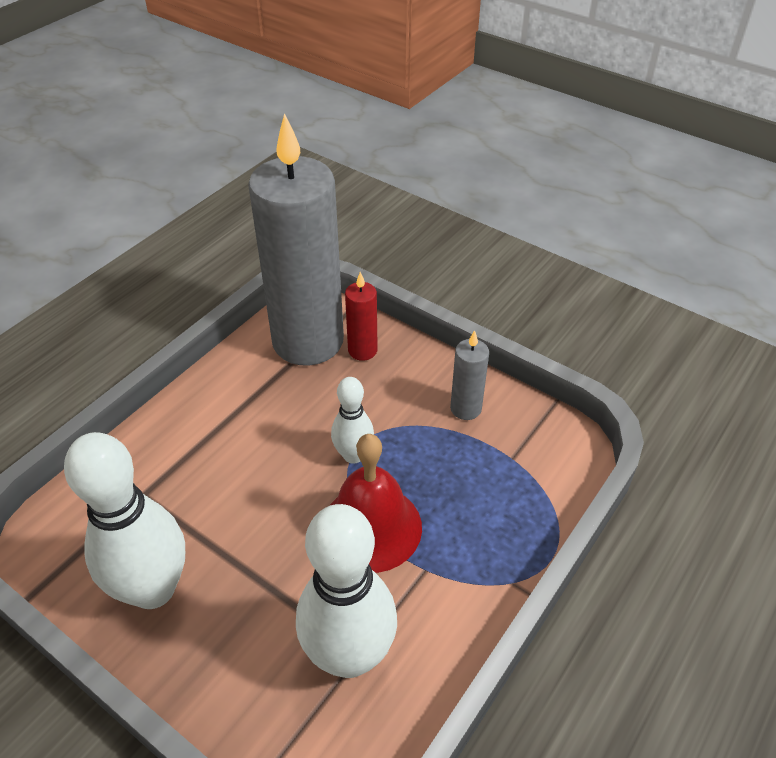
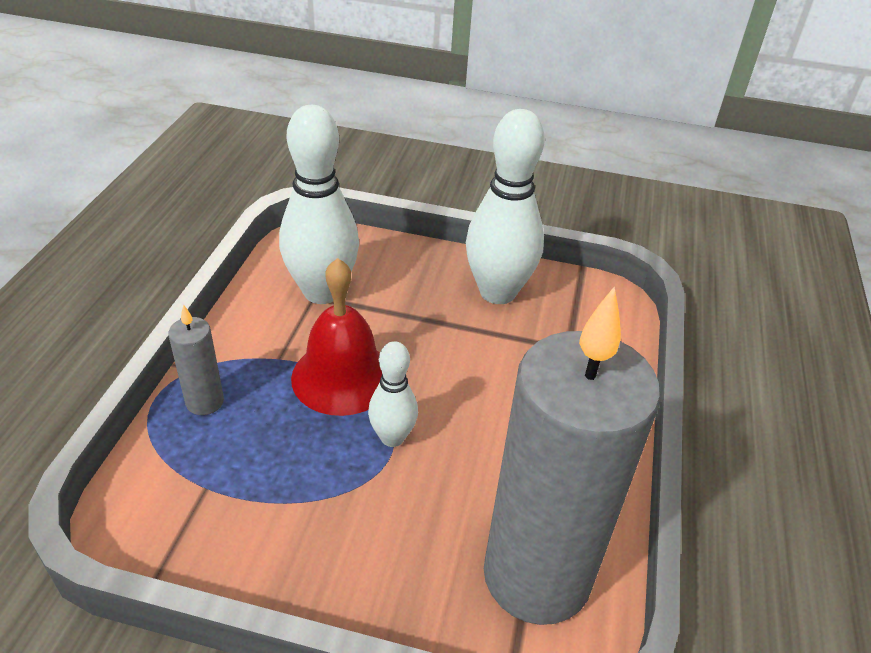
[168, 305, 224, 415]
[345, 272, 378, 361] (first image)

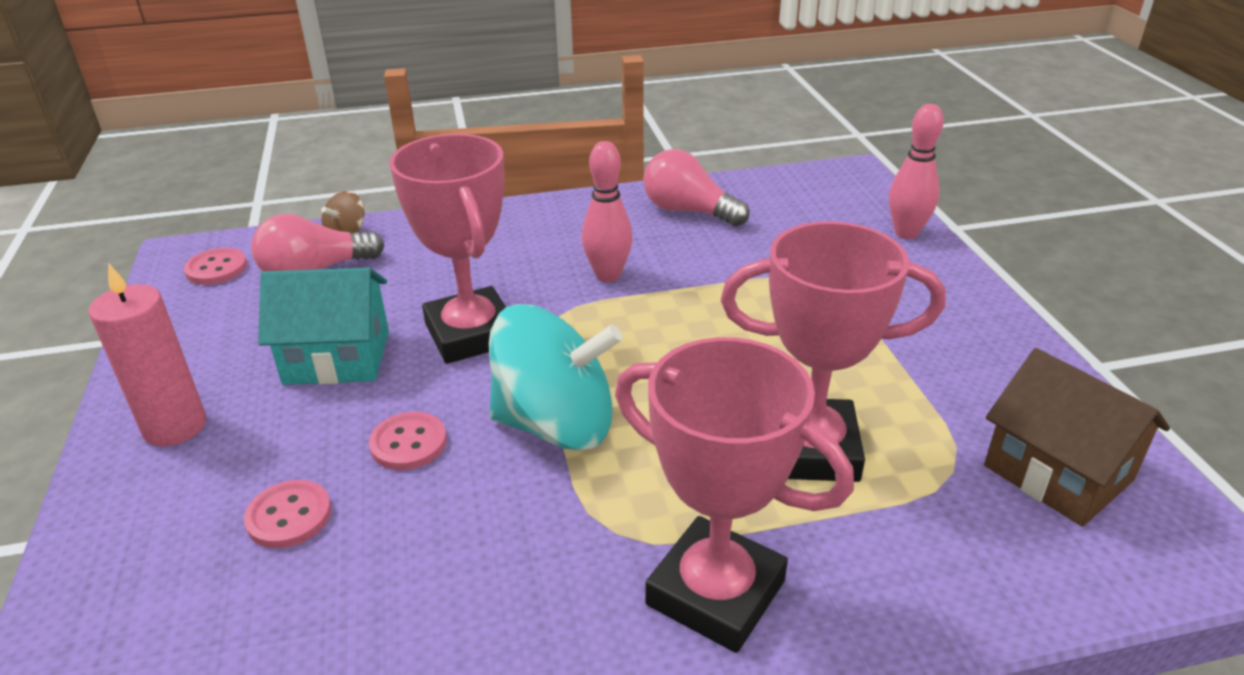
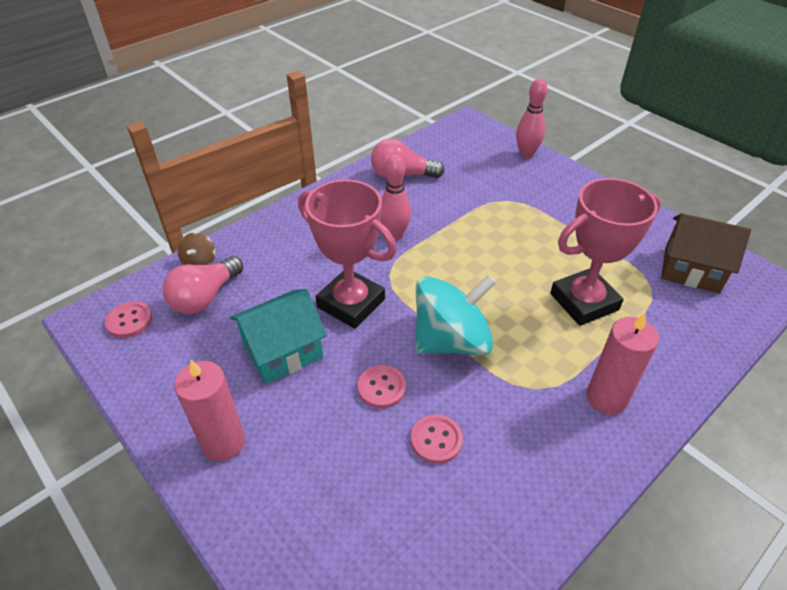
[411, 415, 463, 464]
[586, 313, 659, 415]

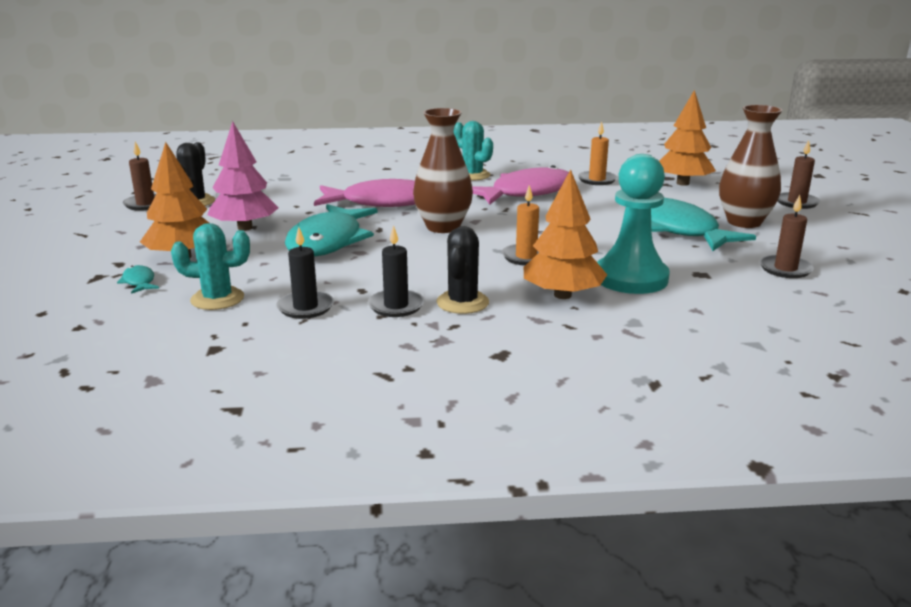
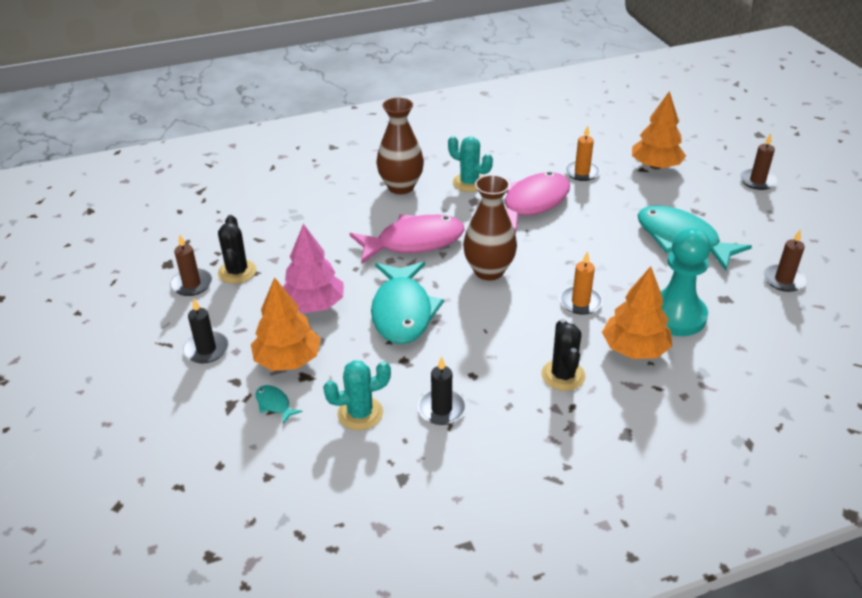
[183, 299, 229, 363]
[376, 98, 424, 194]

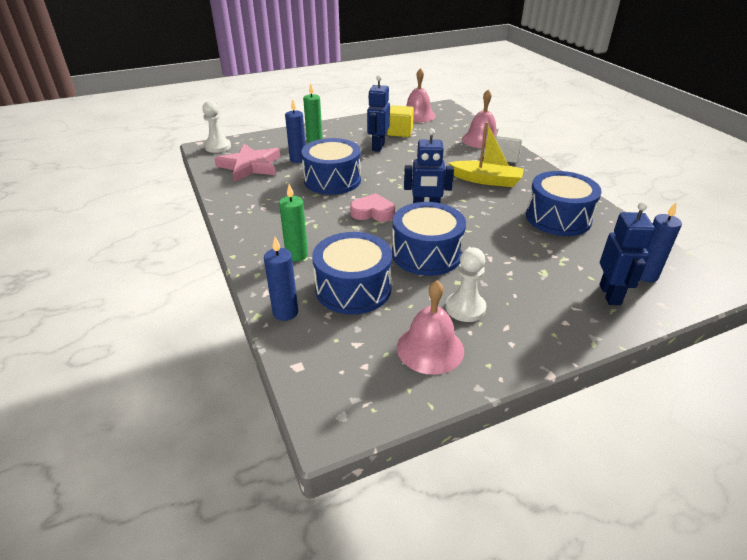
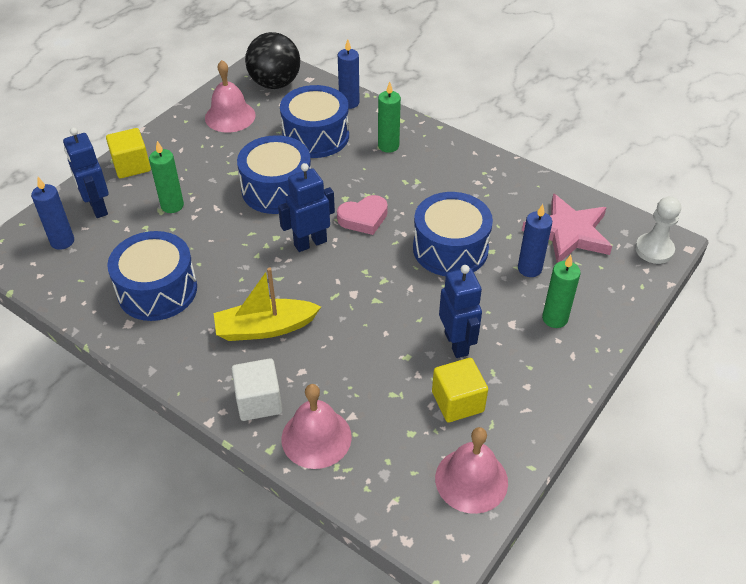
[106, 128, 151, 178]
[149, 141, 184, 213]
[245, 32, 300, 89]
[446, 247, 486, 322] (first image)

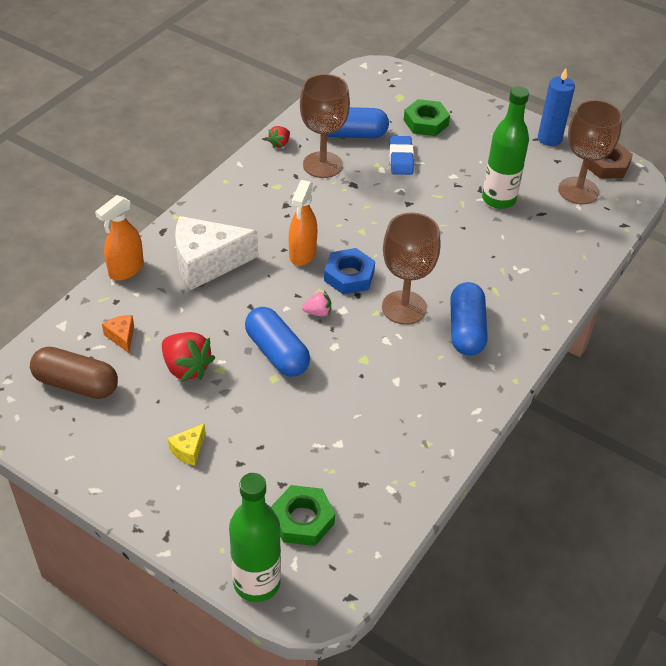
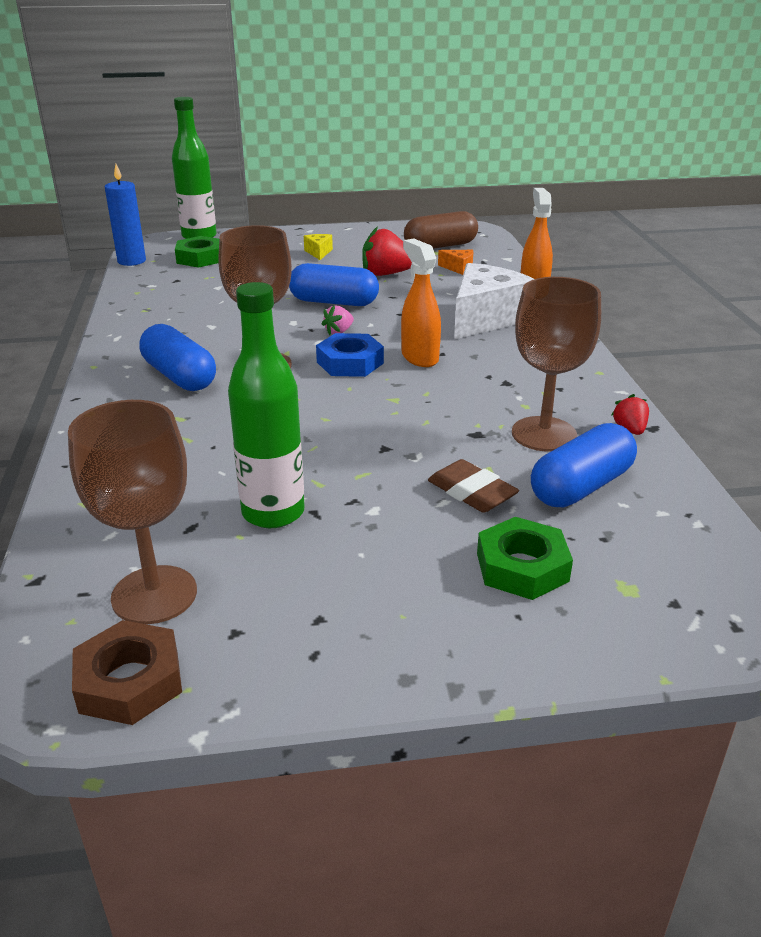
[105, 164, 146, 266]
[428, 459, 519, 513]

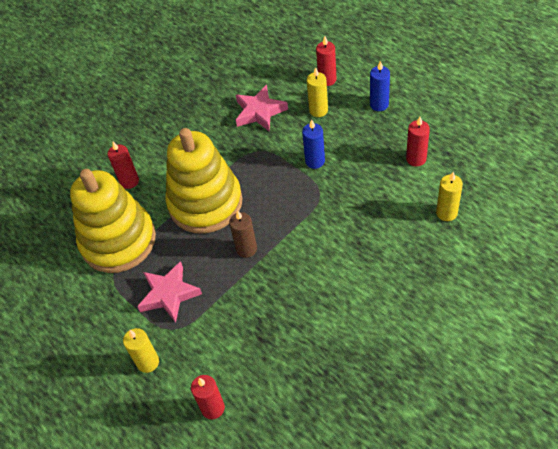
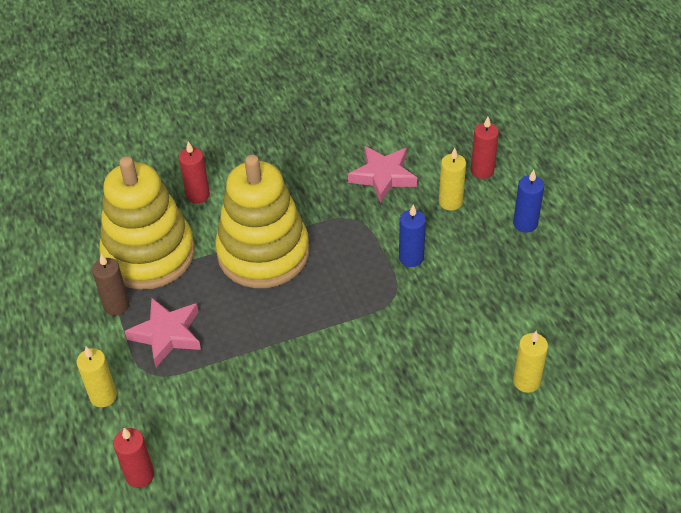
[92, 254, 129, 316]
[406, 117, 430, 166] (first image)

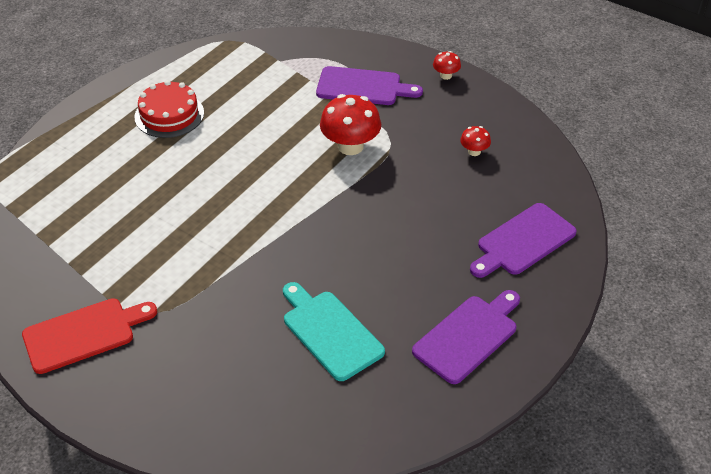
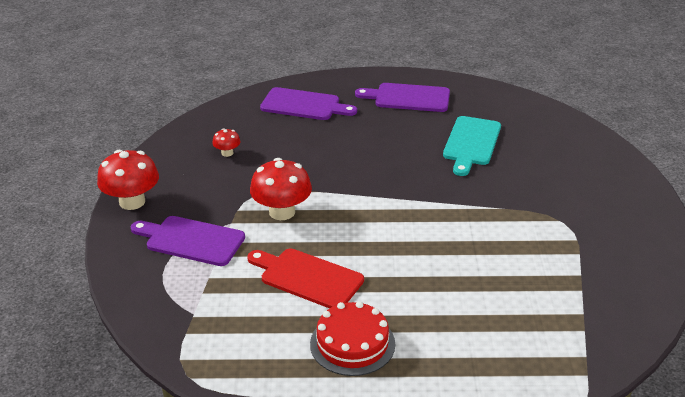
[97, 150, 159, 210]
[131, 216, 245, 266]
[248, 249, 364, 308]

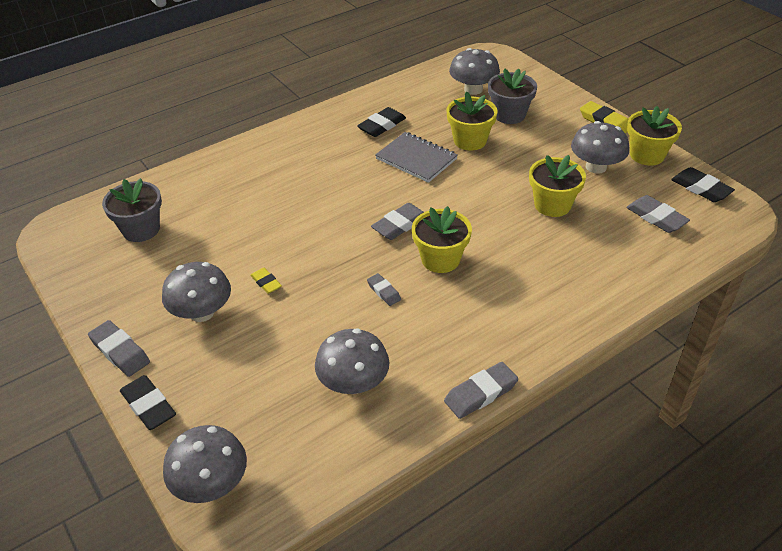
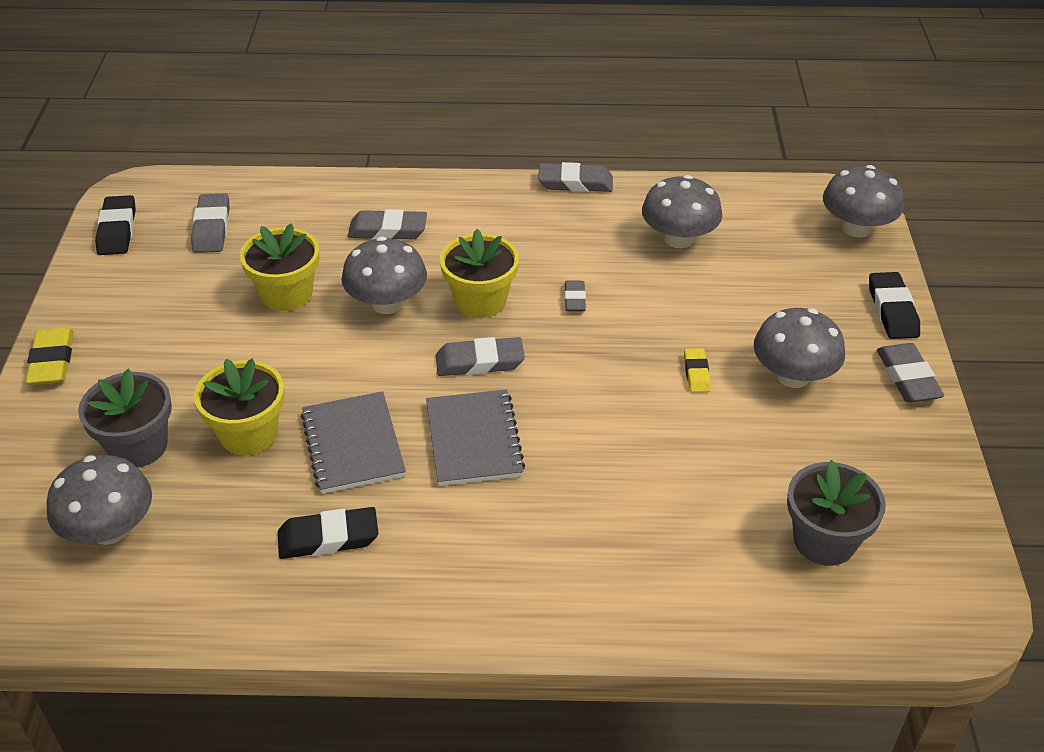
[341, 237, 427, 314]
[348, 209, 427, 240]
[426, 389, 525, 486]
[627, 106, 682, 166] (first image)

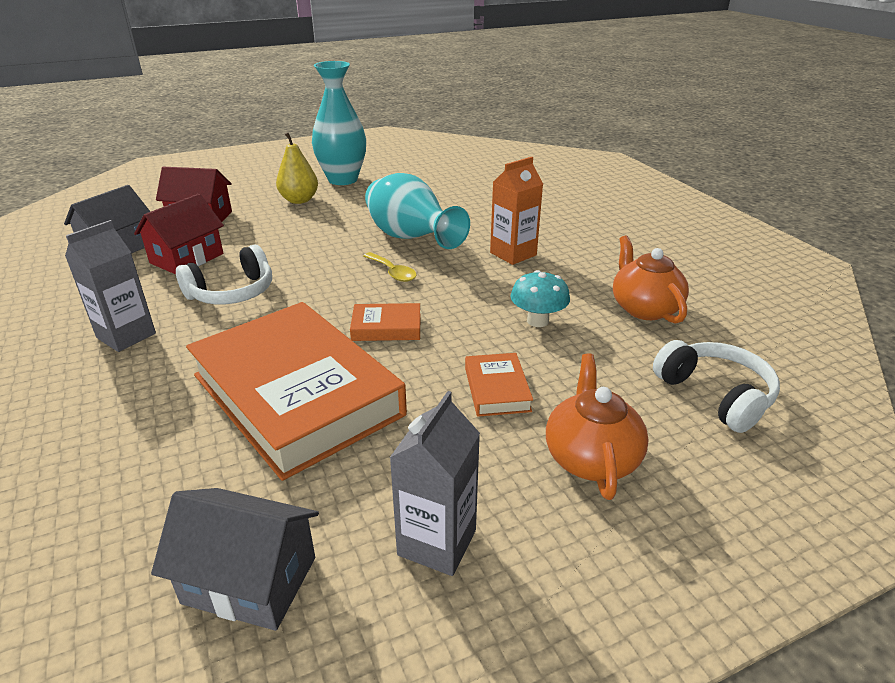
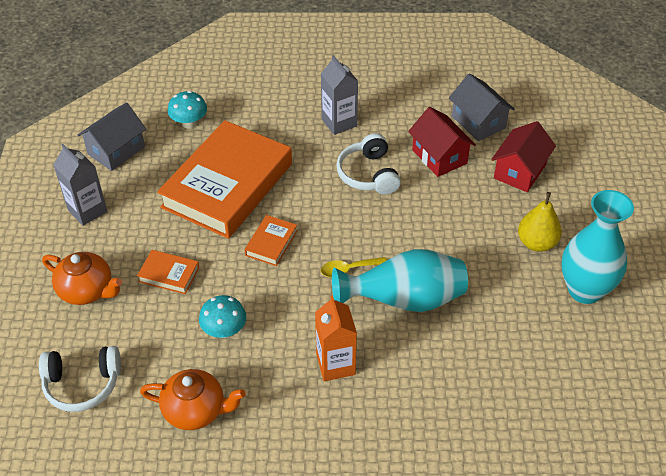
[157, 120, 292, 239]
[168, 91, 207, 129]

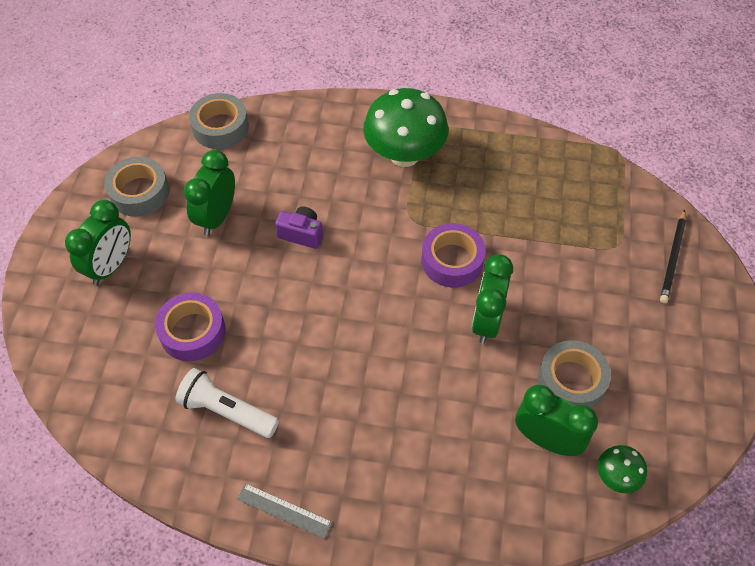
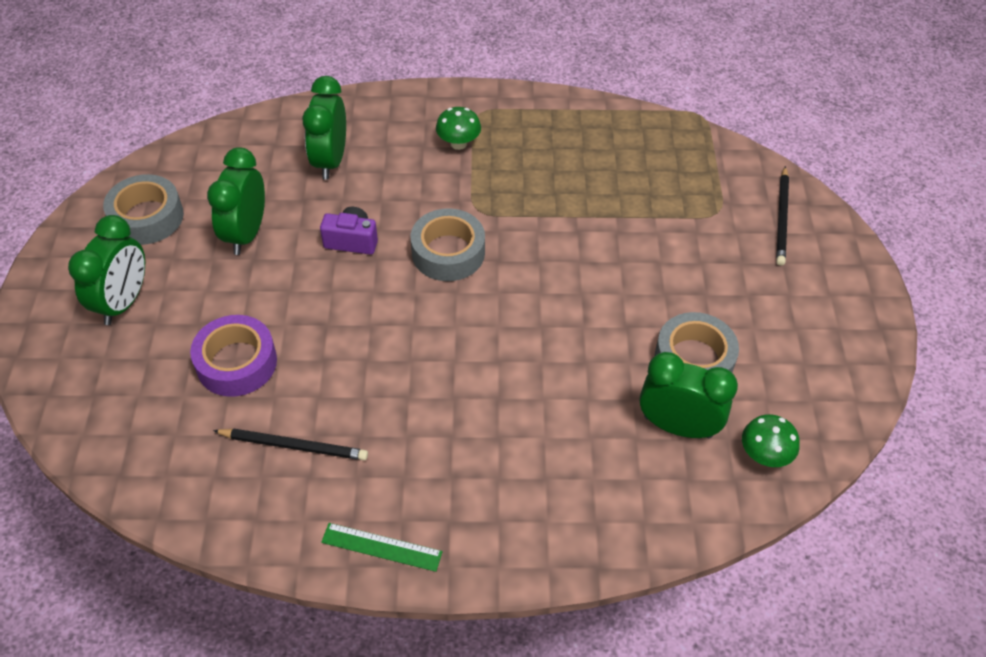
[213, 428, 368, 460]
[302, 76, 346, 180]
[321, 523, 443, 572]
[411, 208, 485, 281]
[436, 107, 481, 150]
[421, 223, 486, 287] (first image)

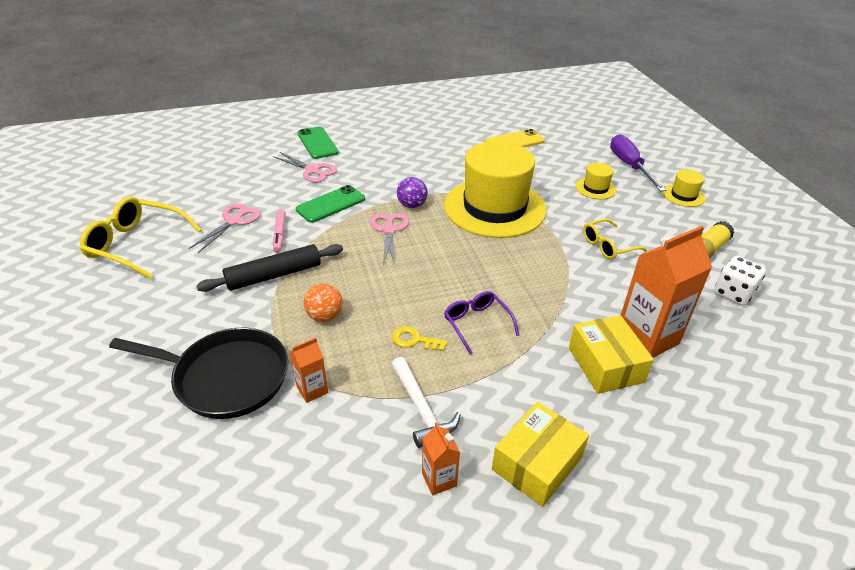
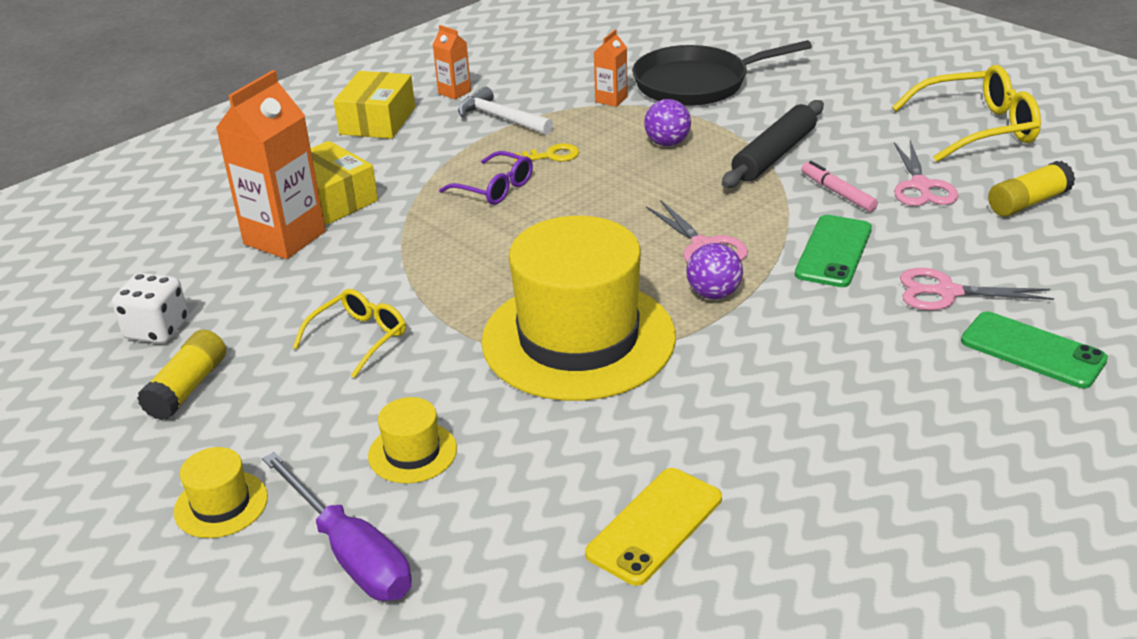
[644, 99, 691, 146]
[988, 161, 1075, 217]

